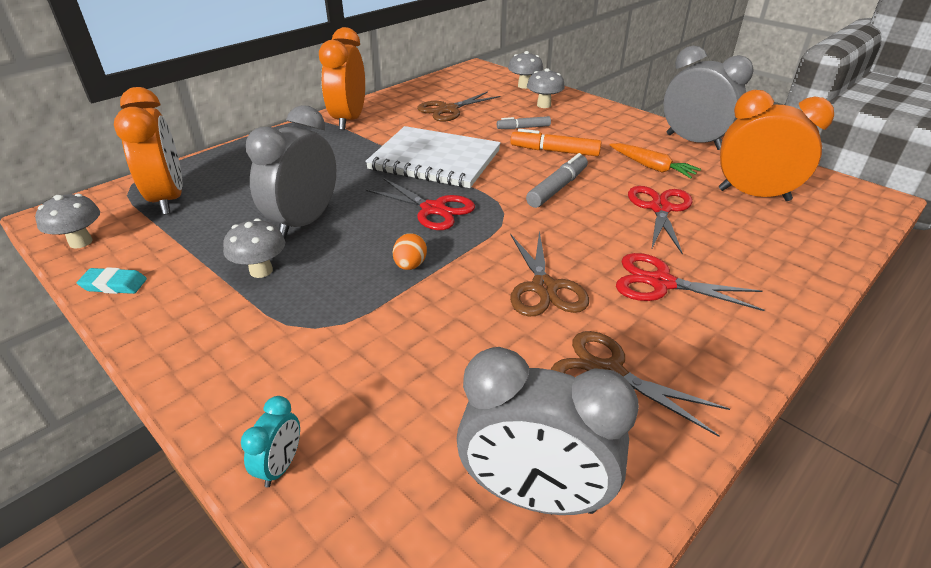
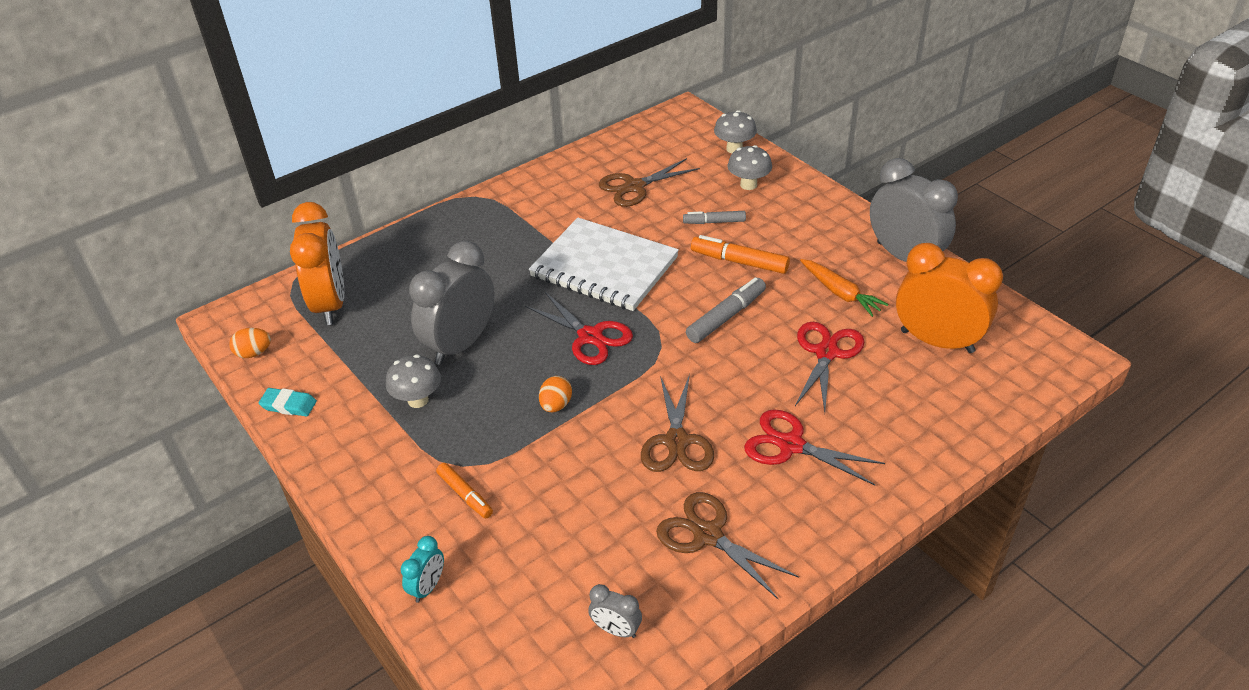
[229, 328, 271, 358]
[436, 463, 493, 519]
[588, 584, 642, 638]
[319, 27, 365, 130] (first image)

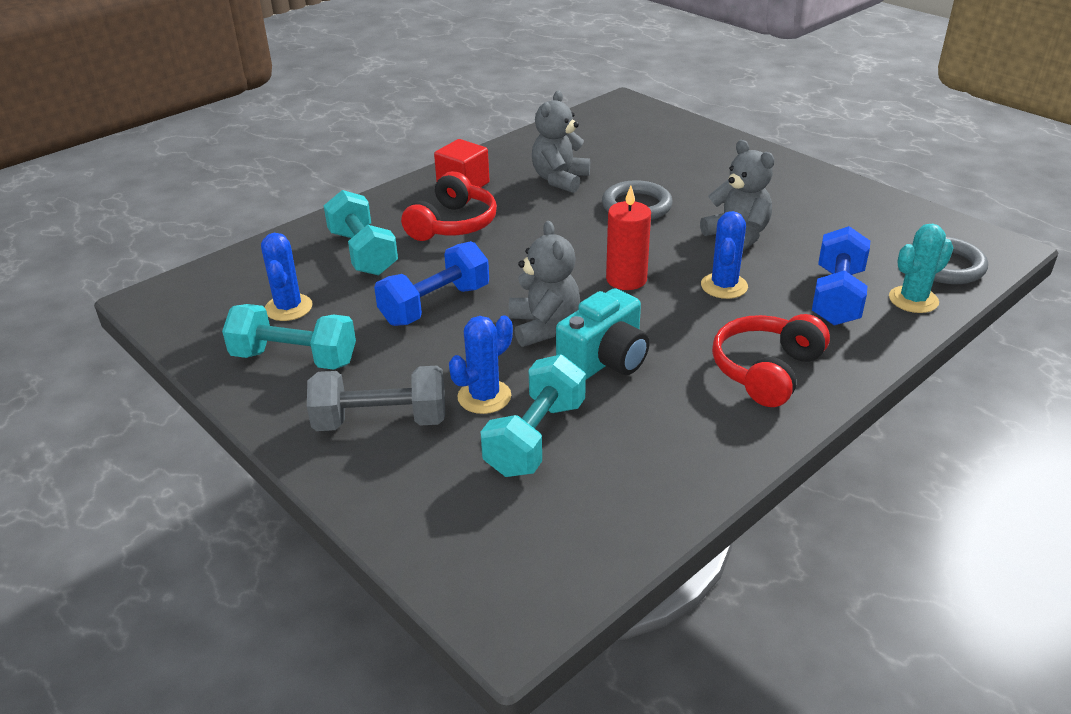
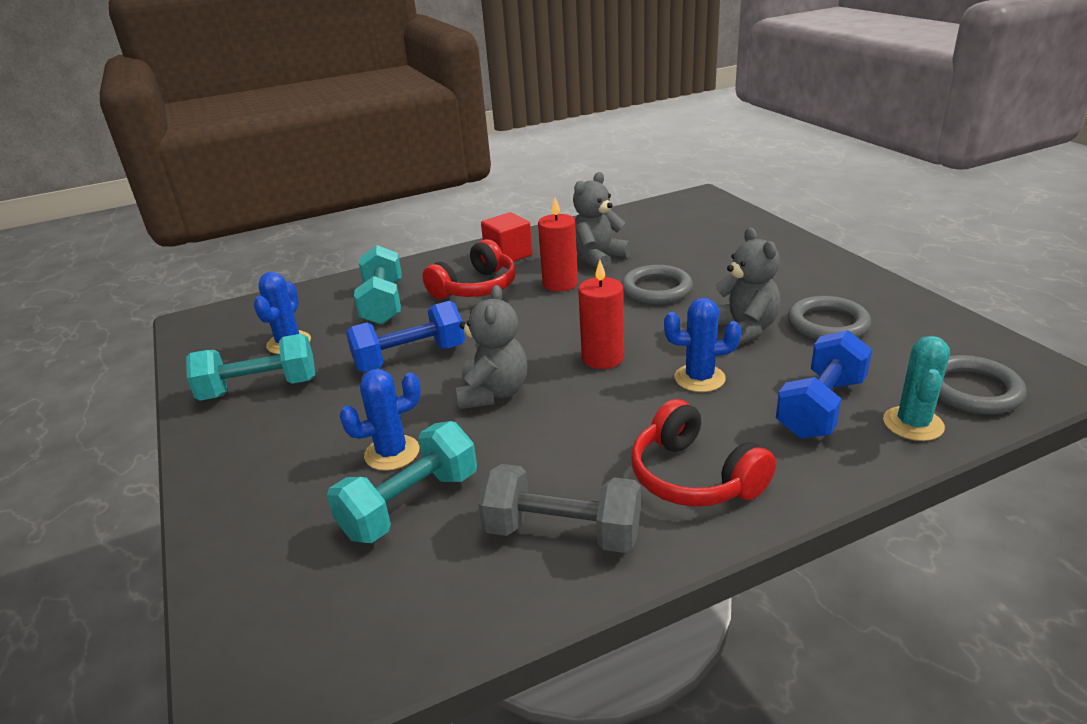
[186, 334, 315, 401]
[478, 464, 641, 553]
[538, 198, 578, 292]
[631, 399, 776, 507]
[664, 298, 741, 392]
[788, 296, 871, 340]
[883, 336, 950, 441]
[556, 288, 650, 380] (first image)

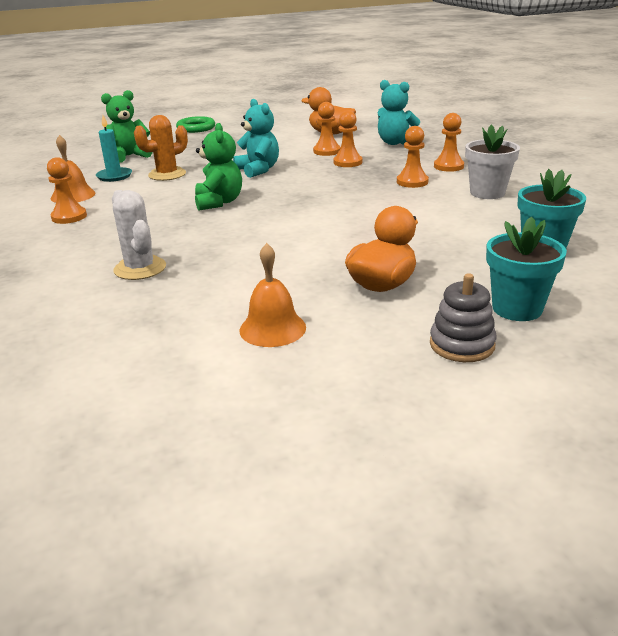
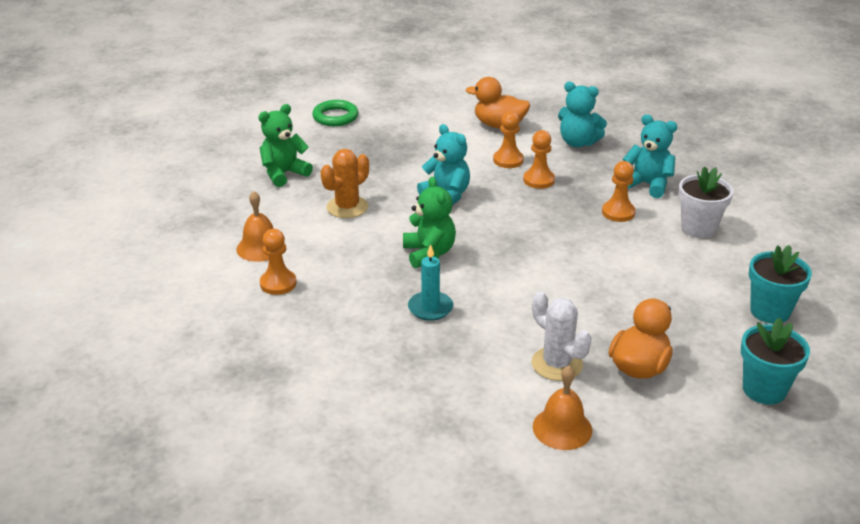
[408, 244, 453, 321]
[532, 291, 592, 381]
[623, 114, 677, 198]
[430, 273, 497, 362] (first image)

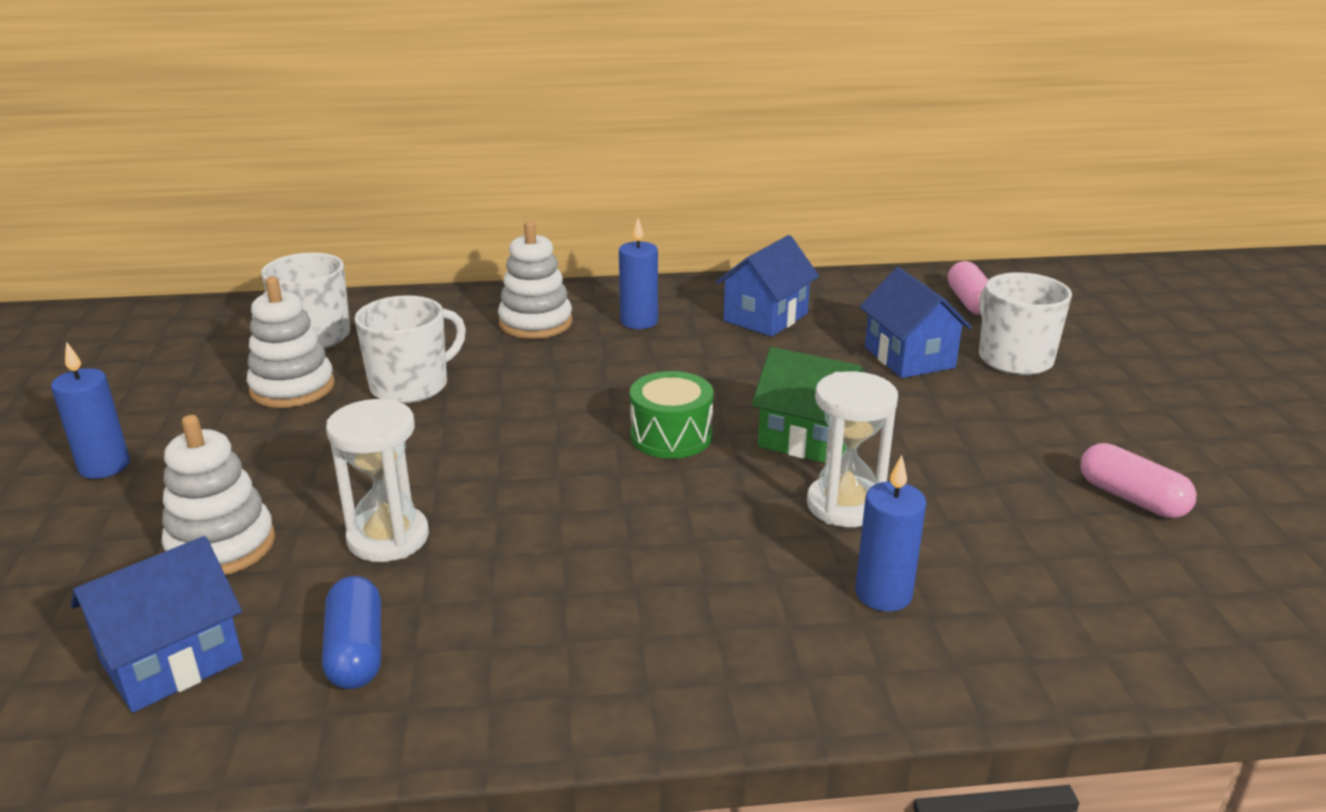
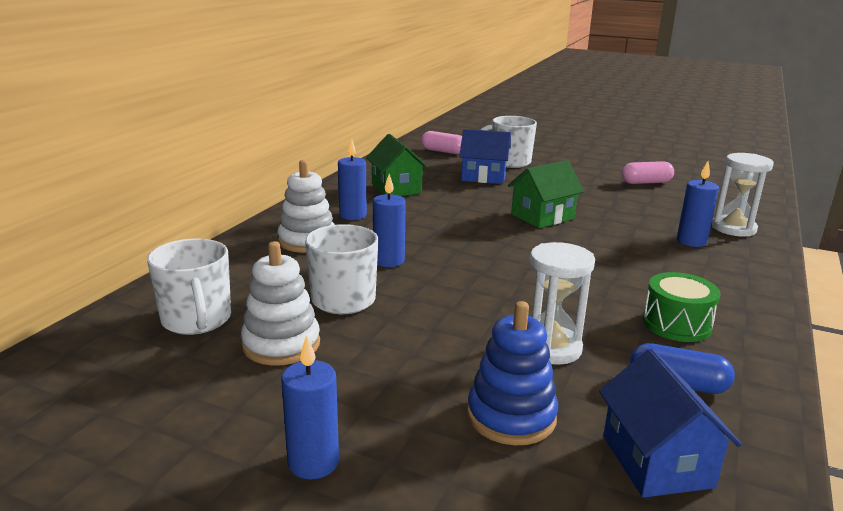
[366, 134, 428, 196]
[373, 174, 406, 267]
[467, 301, 558, 445]
[643, 272, 721, 342]
[712, 153, 774, 237]

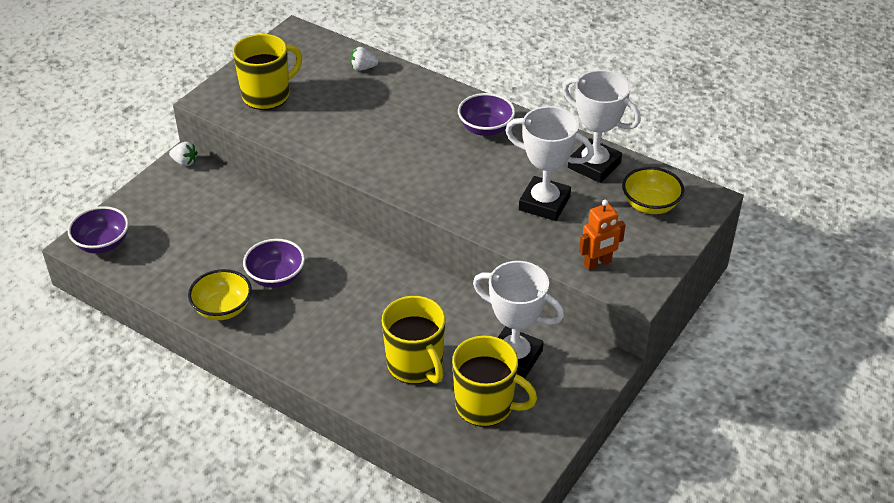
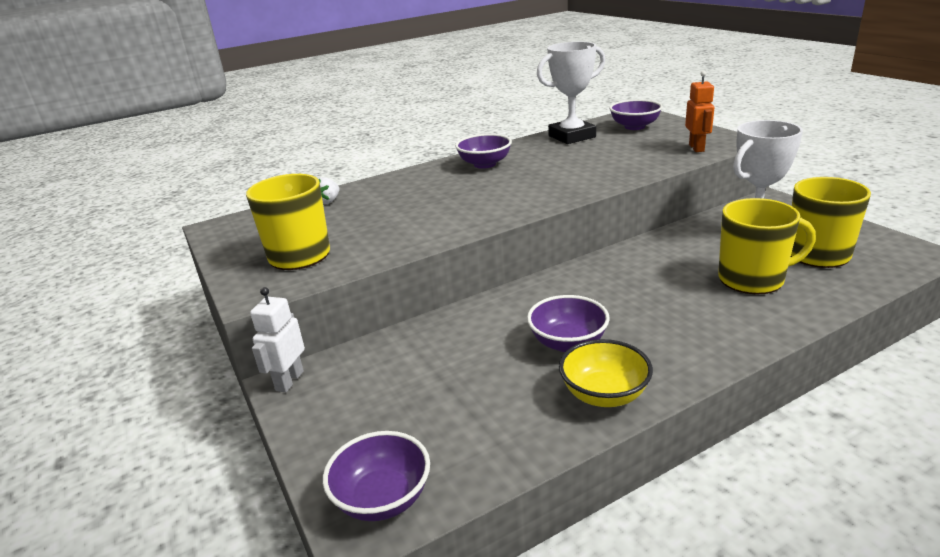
[250, 287, 305, 392]
[609, 99, 663, 130]
[505, 106, 594, 221] (first image)

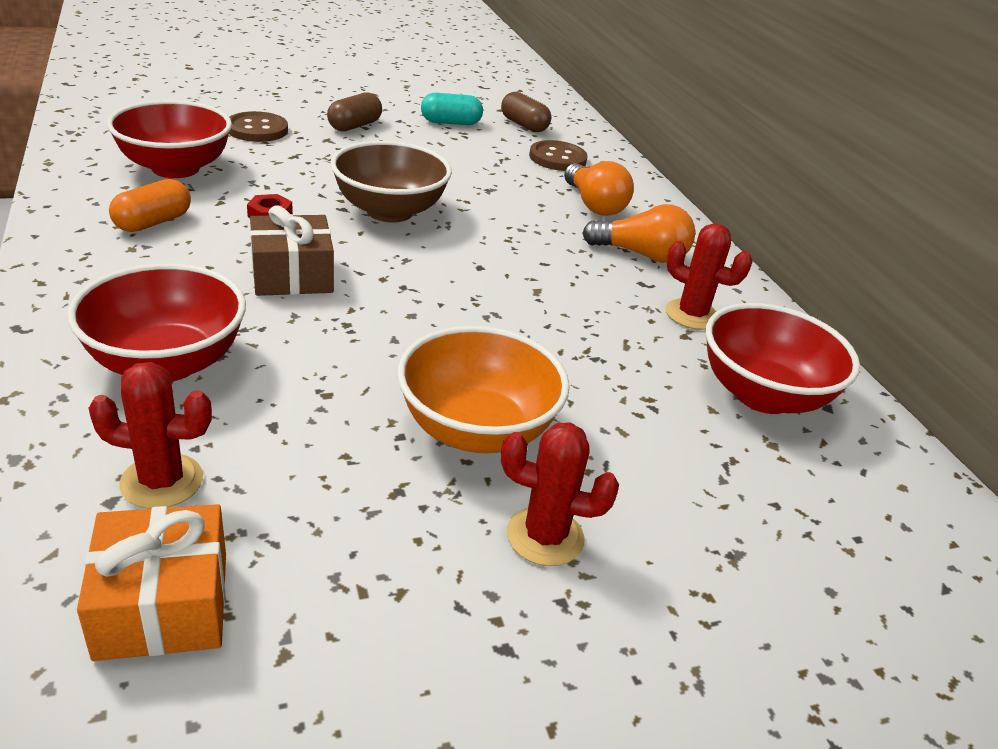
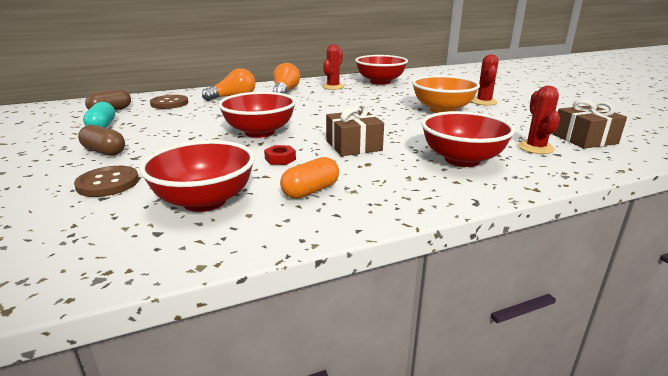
[218, 92, 296, 138]
[280, 157, 339, 199]
[553, 99, 627, 149]

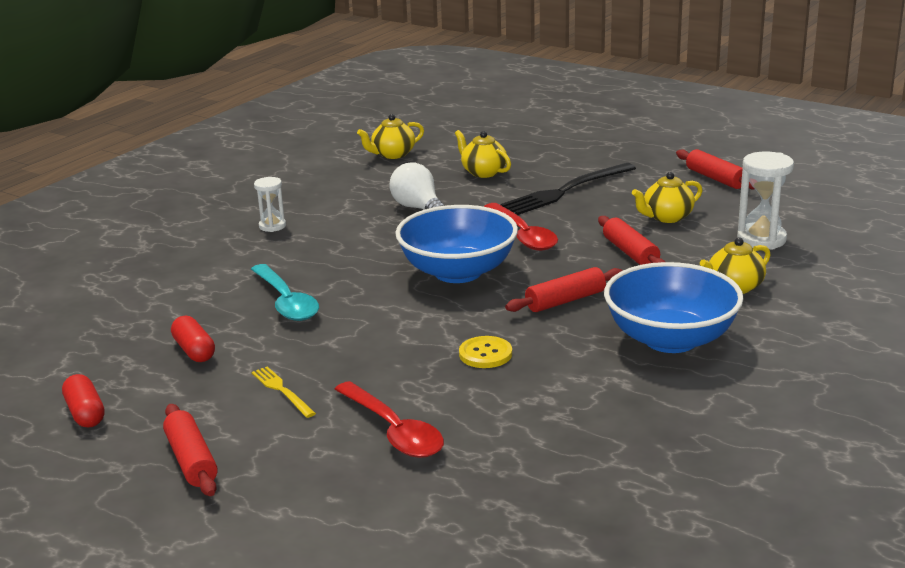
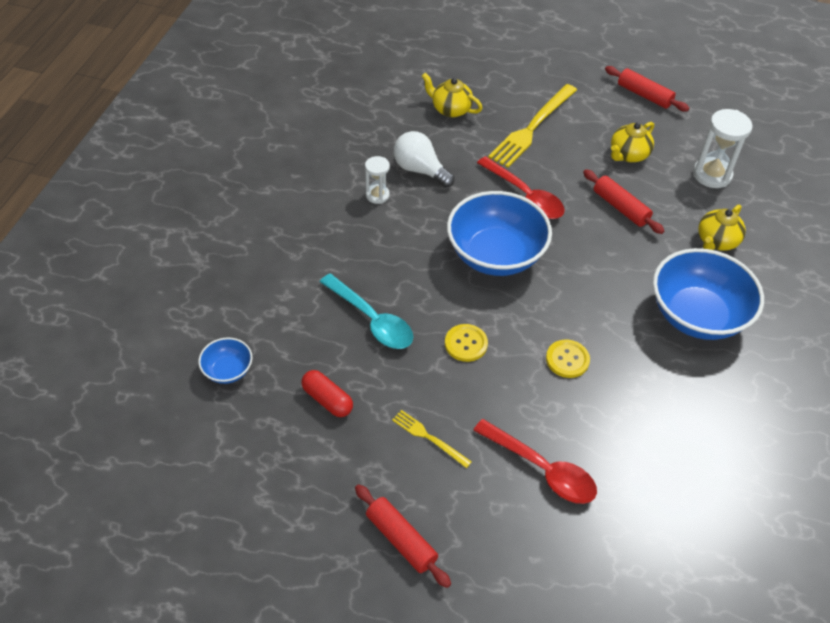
[198, 337, 252, 384]
[365, 156, 390, 204]
[445, 324, 488, 362]
[488, 84, 577, 168]
[62, 374, 105, 428] (first image)
[357, 114, 424, 159] (first image)
[505, 267, 623, 312] (first image)

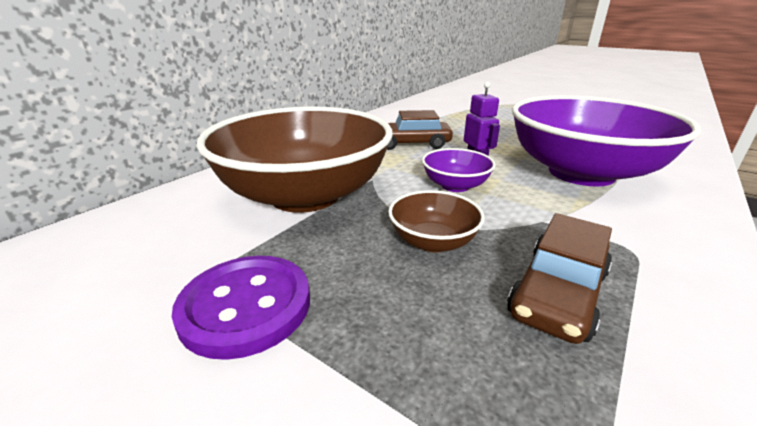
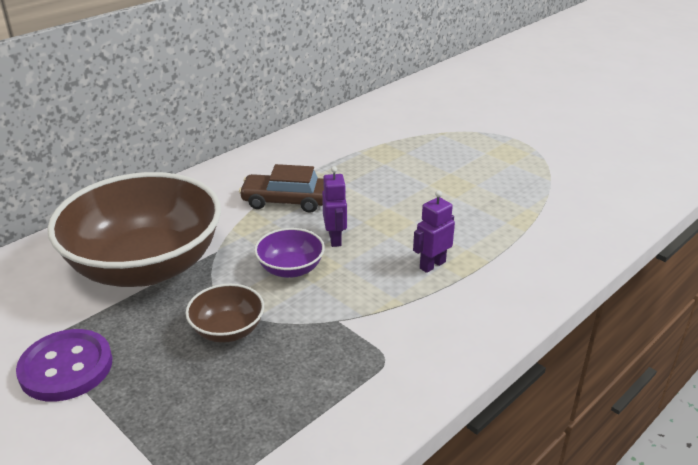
[413, 190, 455, 273]
[507, 213, 612, 344] (first image)

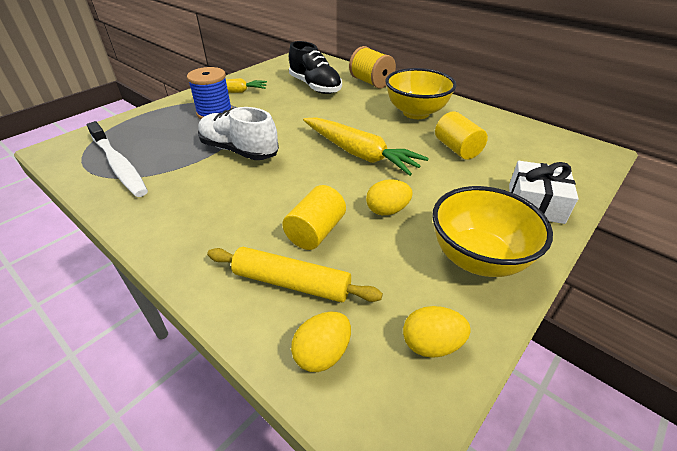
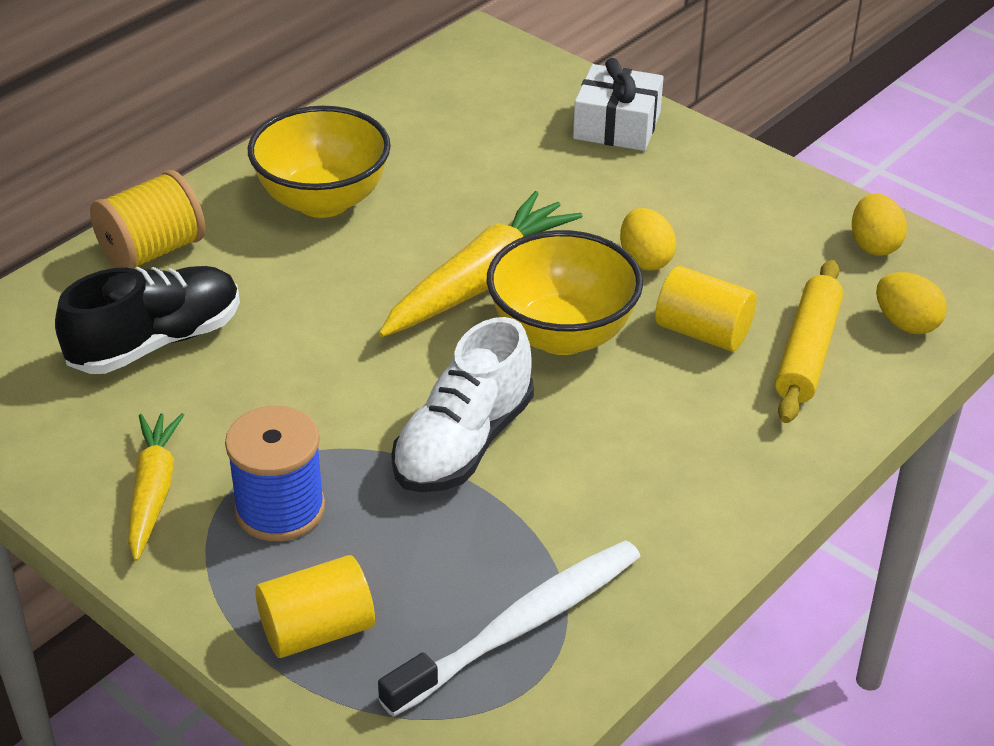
[255, 555, 375, 658]
[487, 230, 643, 355]

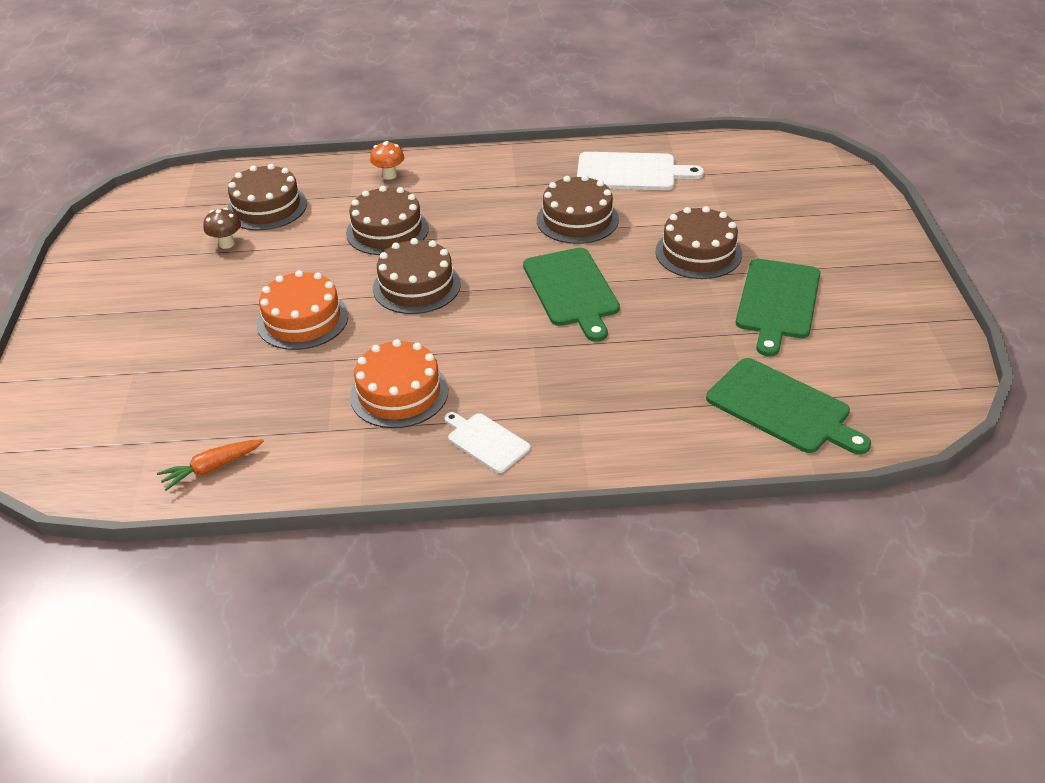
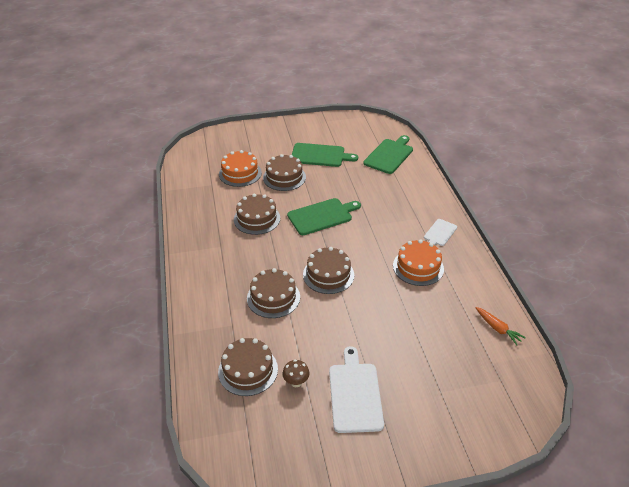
[219, 150, 262, 187]
[329, 346, 384, 433]
[370, 141, 404, 180] (first image)

